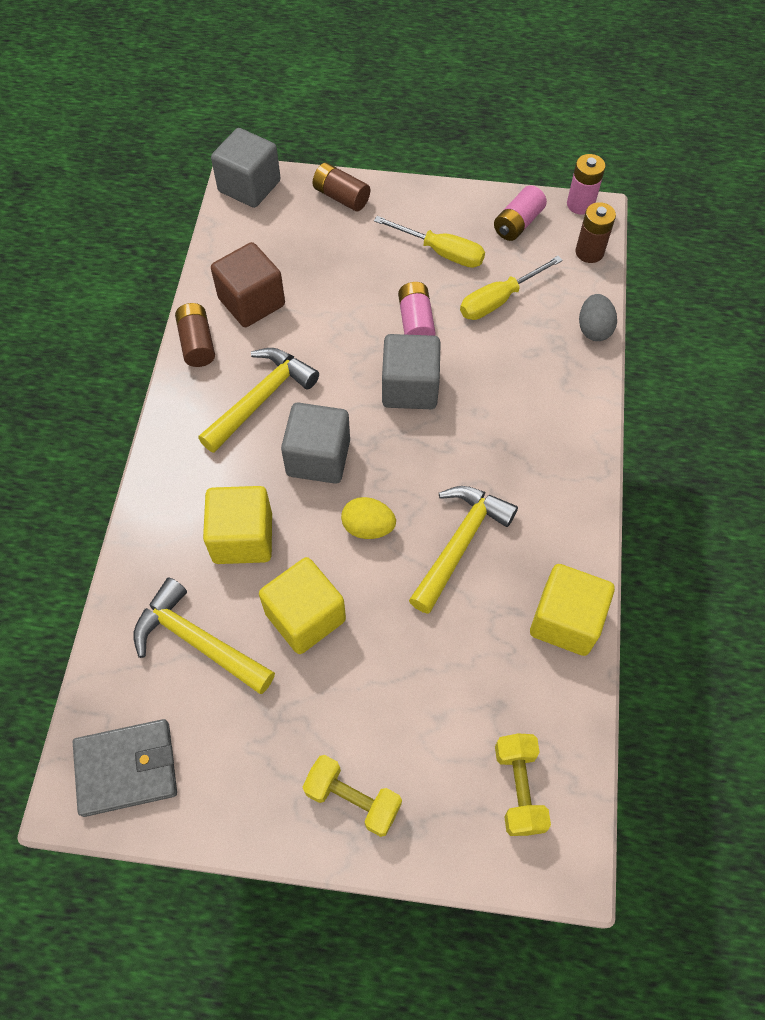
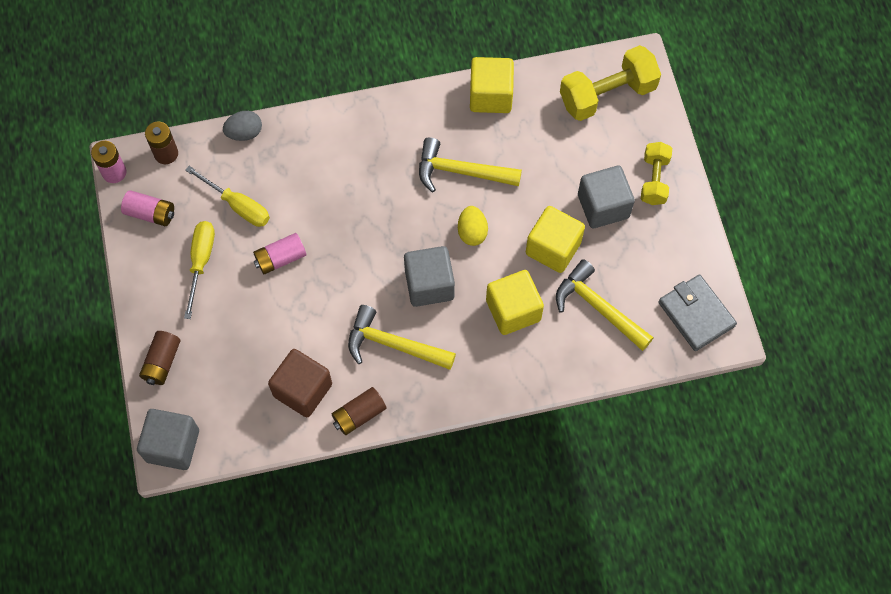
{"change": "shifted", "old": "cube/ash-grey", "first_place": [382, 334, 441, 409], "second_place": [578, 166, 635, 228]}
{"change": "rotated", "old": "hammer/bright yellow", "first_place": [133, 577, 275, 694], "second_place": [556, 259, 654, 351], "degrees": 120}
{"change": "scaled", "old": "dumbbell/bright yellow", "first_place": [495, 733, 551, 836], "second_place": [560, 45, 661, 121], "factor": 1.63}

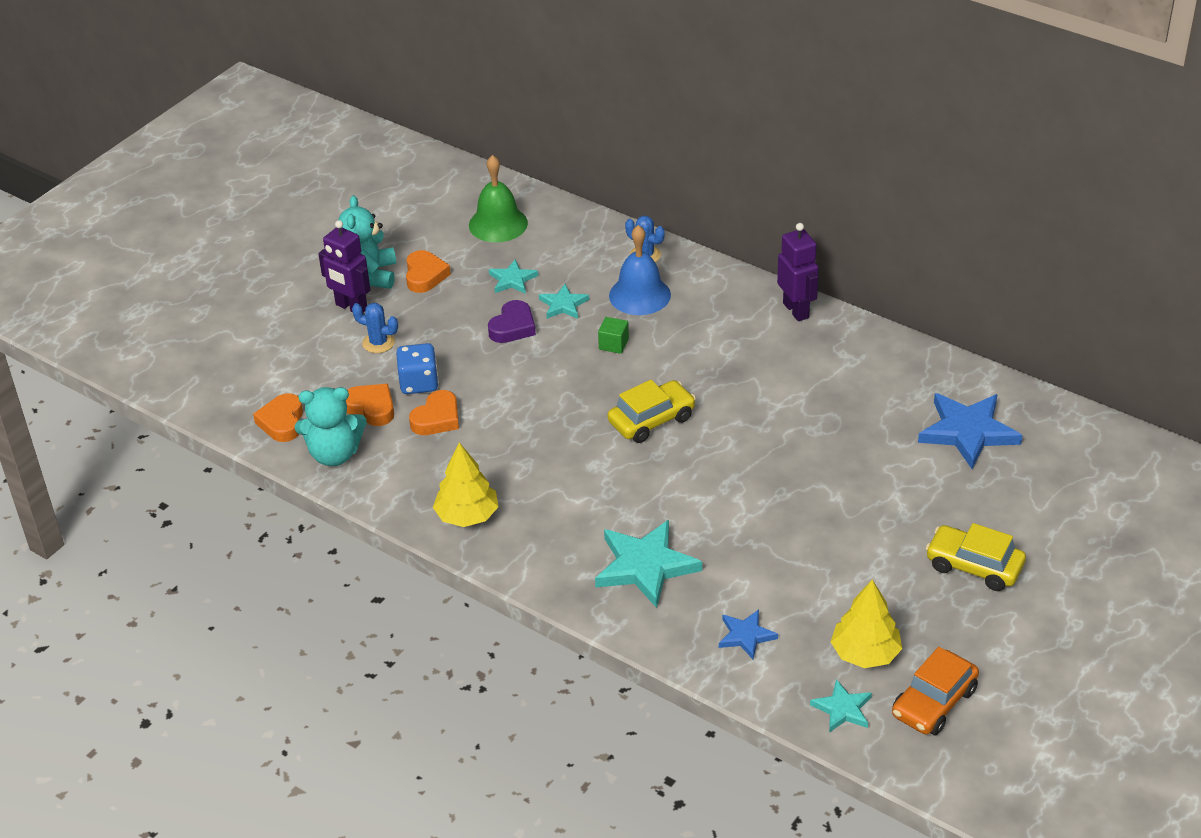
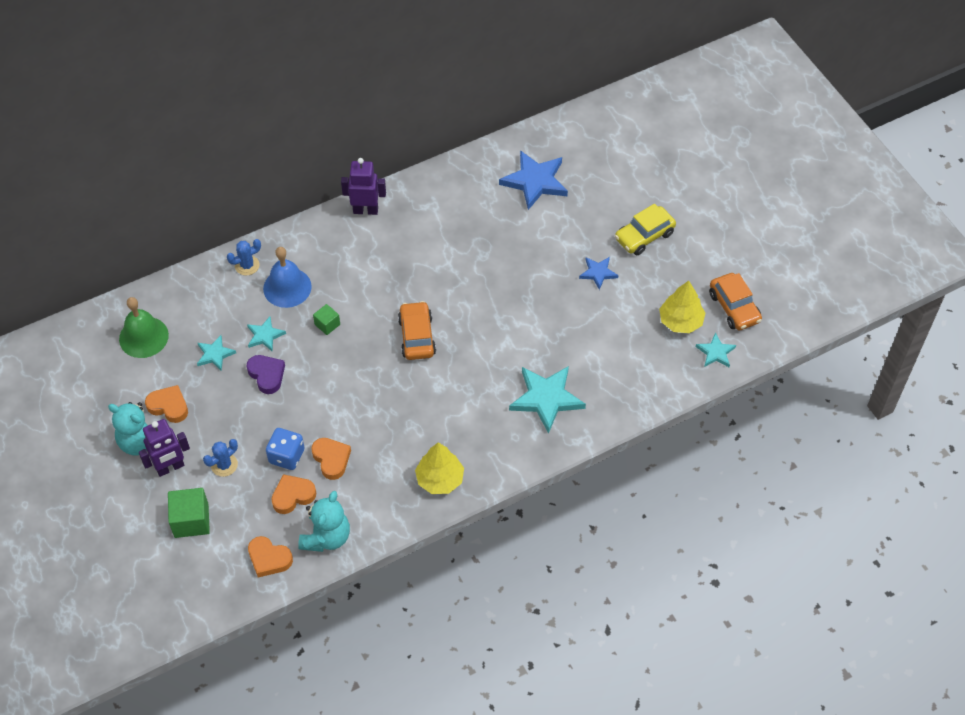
{"change": "repainted", "old": "toy car/bright yellow", "new": "toy car/bright orange", "first_place": [608, 380, 696, 443], "second_place": [398, 301, 436, 360]}
{"change": "shifted", "old": "star/royal blue", "first_place": [719, 610, 778, 659], "second_place": [579, 257, 618, 290]}
{"change": "new", "new": "cube/emerald", "second_place": [168, 488, 210, 538]}

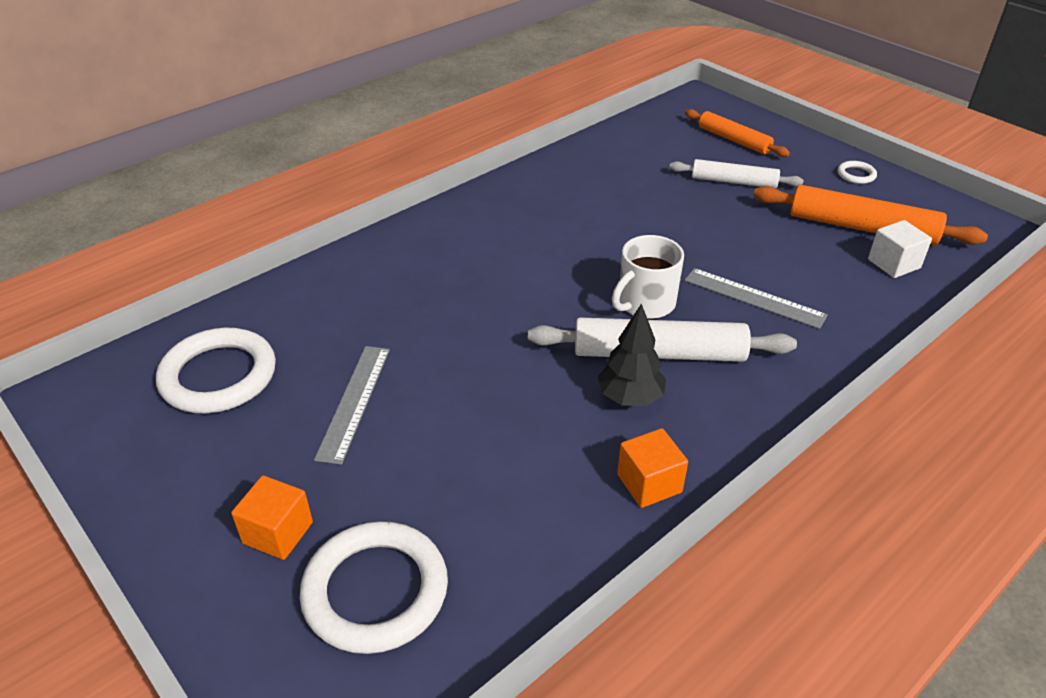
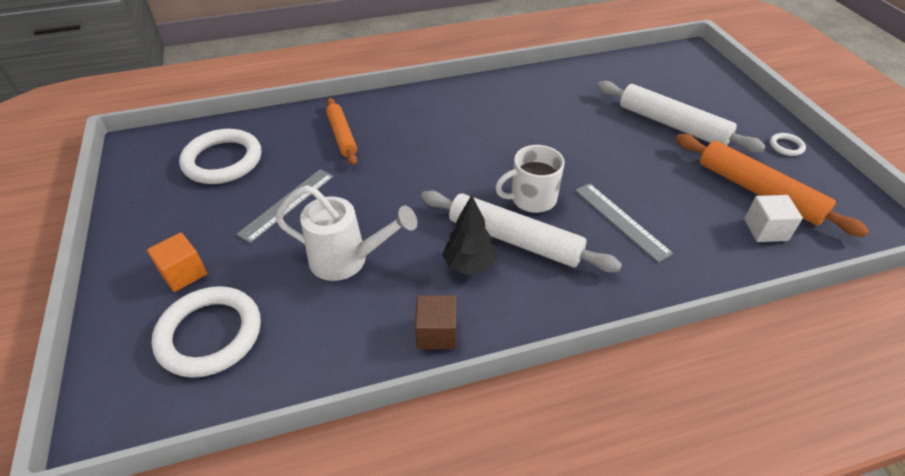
{"change": "shifted", "old": "dough roller/bright orange", "first_place": [685, 109, 790, 157], "second_place": [326, 98, 357, 165]}
{"change": "scaled", "old": "dough roller/white", "first_place": [669, 159, 804, 188], "second_place": [597, 81, 766, 153], "factor": 1.57}
{"change": "repainted", "old": "cube/bright orange", "new": "cube/russet", "first_place": [617, 428, 688, 508], "second_place": [415, 295, 456, 349]}
{"change": "new", "new": "sprinkling can/white", "second_place": [275, 185, 417, 281]}

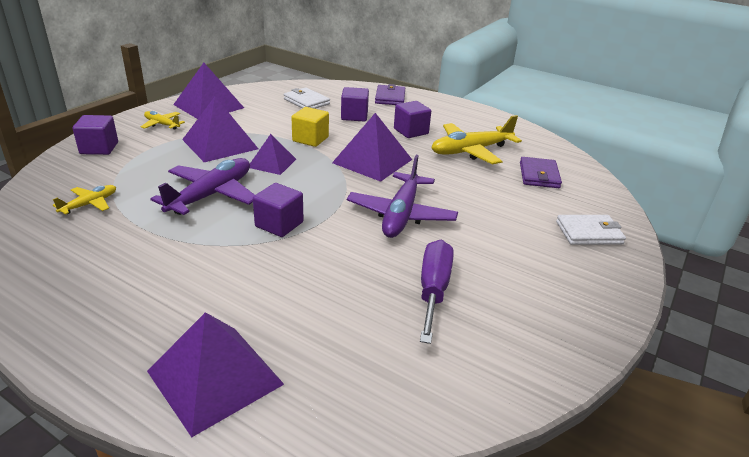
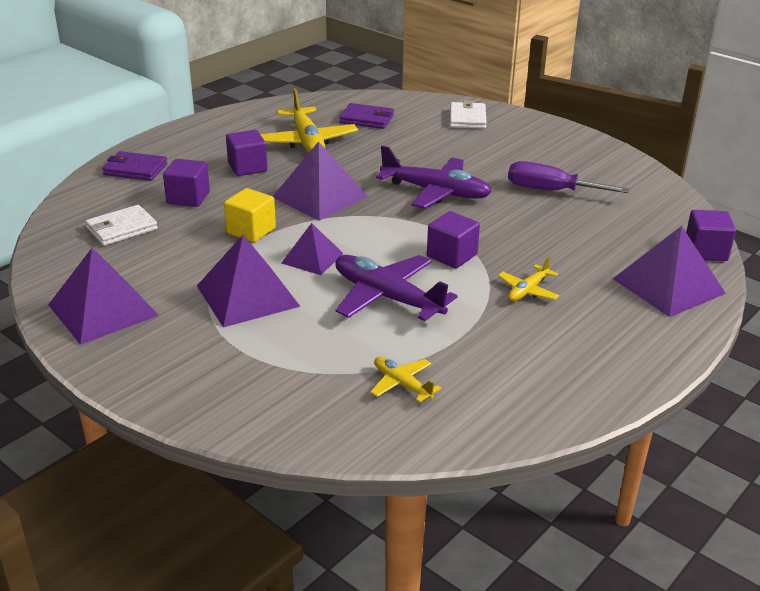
{"change": "shifted", "old": "aeroplane/bright yellow", "first_place": [141, 111, 185, 130], "second_place": [498, 256, 559, 301]}
{"change": "shifted", "old": "cube/purple", "first_place": [73, 115, 118, 155], "second_place": [686, 210, 736, 261]}

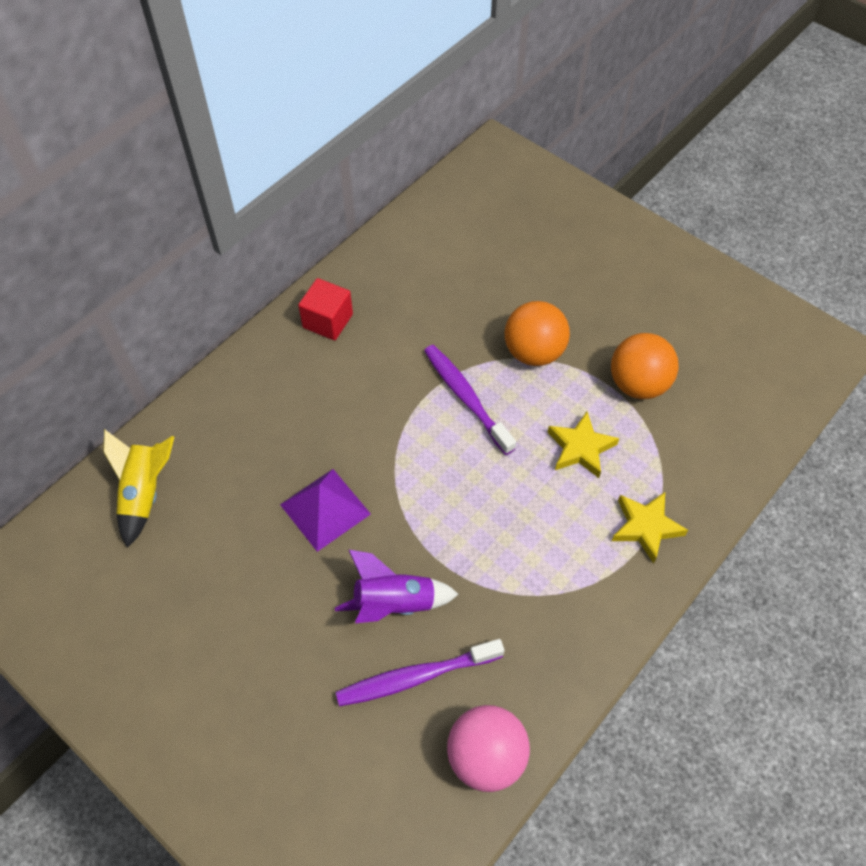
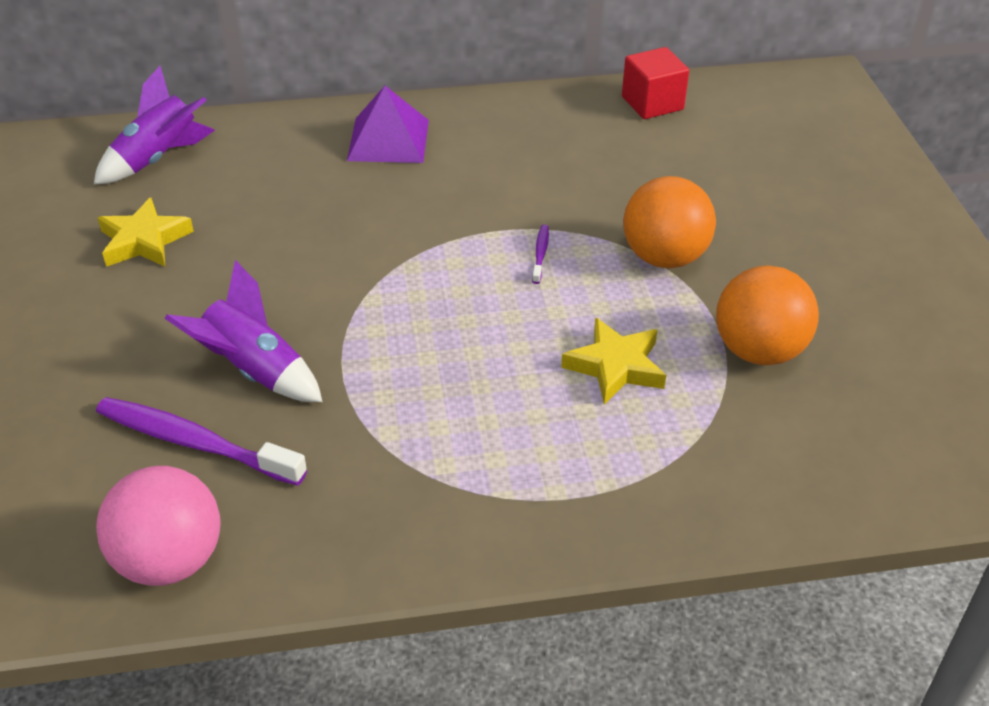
{"change": "shifted", "old": "cube/red", "first_place": [298, 278, 353, 340], "second_place": [622, 47, 689, 119]}
{"change": "scaled", "old": "dental brush/purple", "first_place": [424, 345, 516, 455], "second_place": [532, 225, 549, 284], "factor": 0.44}
{"change": "repainted", "old": "toy rocket/bright yellow", "new": "toy rocket/purple", "first_place": [103, 429, 174, 548], "second_place": [94, 66, 215, 184]}
{"change": "shifted", "old": "pyramid shape/purple", "first_place": [280, 469, 371, 552], "second_place": [347, 86, 429, 163]}
{"change": "shifted", "old": "star/bright yellow", "first_place": [612, 492, 688, 563], "second_place": [98, 198, 194, 267]}

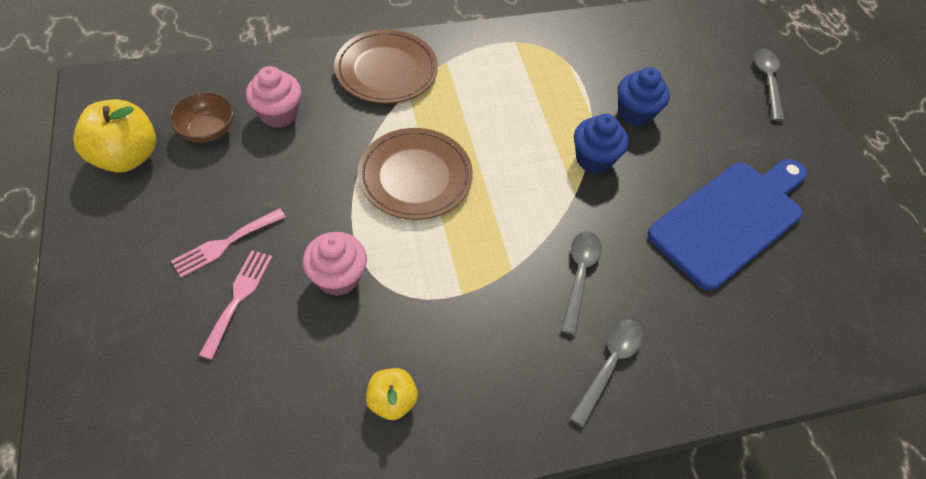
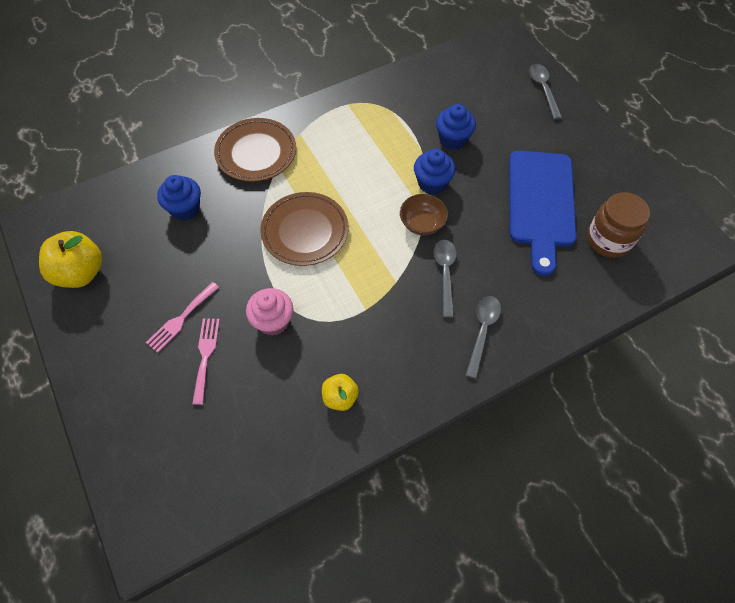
{"change": "repainted", "old": "fairy cake/pink", "new": "fairy cake/royal blue", "first_place": [246, 66, 301, 128], "second_place": [157, 175, 201, 221]}
{"change": "shifted", "old": "serving bowl/russet", "first_place": [169, 92, 234, 143], "second_place": [400, 194, 448, 235]}
{"change": "rotated", "old": "chopping board/royal blue", "first_place": [648, 159, 807, 291], "second_place": [509, 151, 577, 276], "degrees": 150}
{"change": "new", "new": "preserve jar/russet", "second_place": [587, 192, 650, 258]}

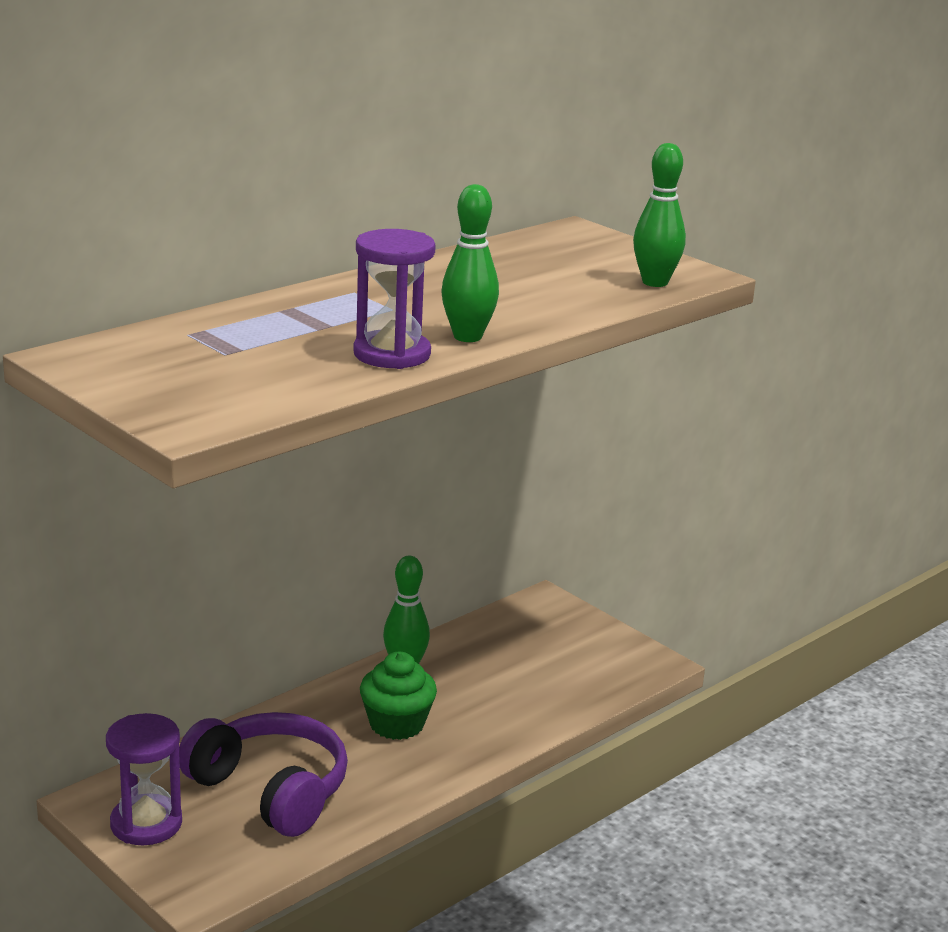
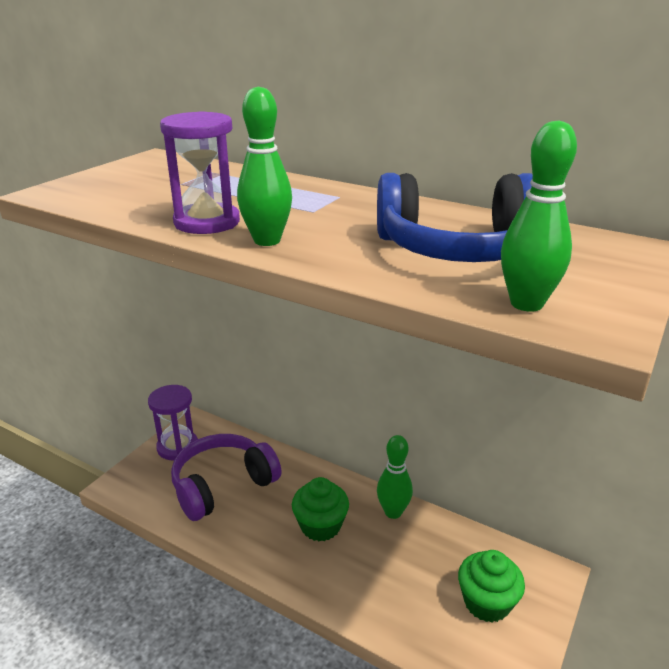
{"change": "rotated", "old": "over-ear headphones/purple", "first_place": [179, 712, 348, 837], "second_place": [171, 434, 281, 521], "degrees": -150}
{"change": "new", "new": "over-ear headphones/royal blue", "second_place": [377, 173, 533, 262]}
{"change": "new", "new": "fairy cake/emerald", "second_place": [458, 550, 525, 622]}

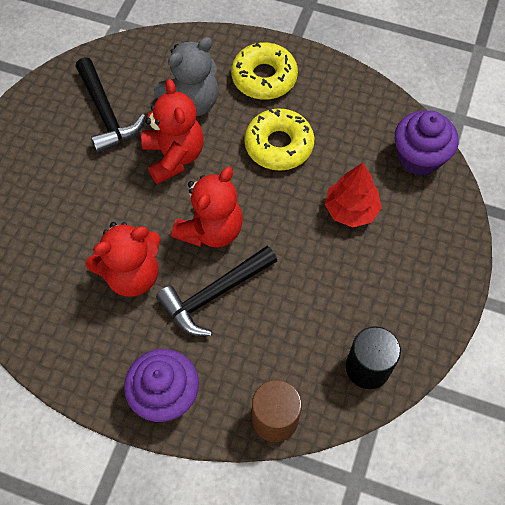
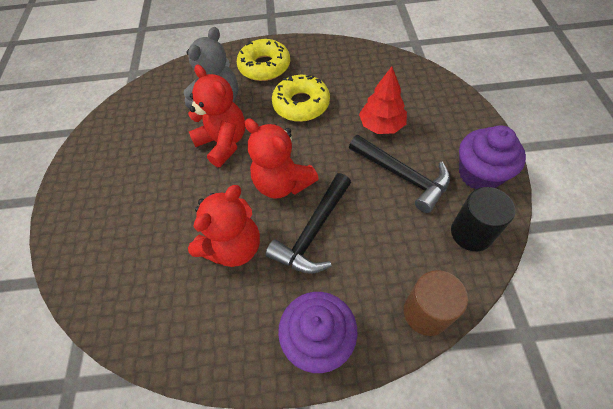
{"change": "shifted", "old": "hammer/black", "first_place": [75, 57, 146, 154], "second_place": [349, 135, 450, 213]}
{"change": "shifted", "old": "fairy cake/purple", "first_place": [395, 110, 459, 176], "second_place": [459, 125, 526, 189]}
{"change": "rotated", "old": "teddy bear/red", "first_place": [171, 167, 243, 248], "second_place": [245, 119, 319, 199], "degrees": 120}

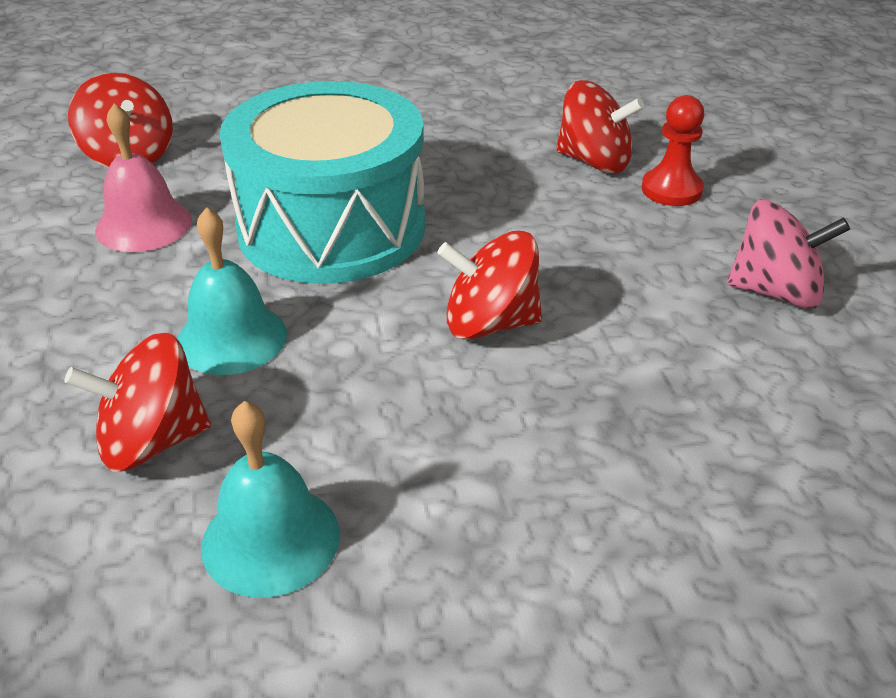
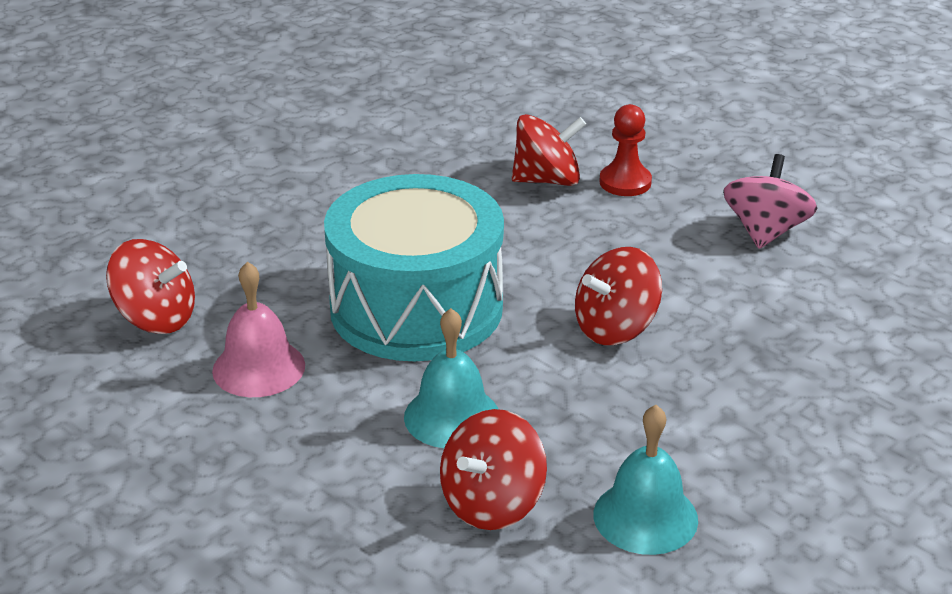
{"change": "rotated", "old": "spinning top/pink", "first_place": [727, 200, 850, 309], "second_place": [723, 154, 817, 249], "degrees": -45}

